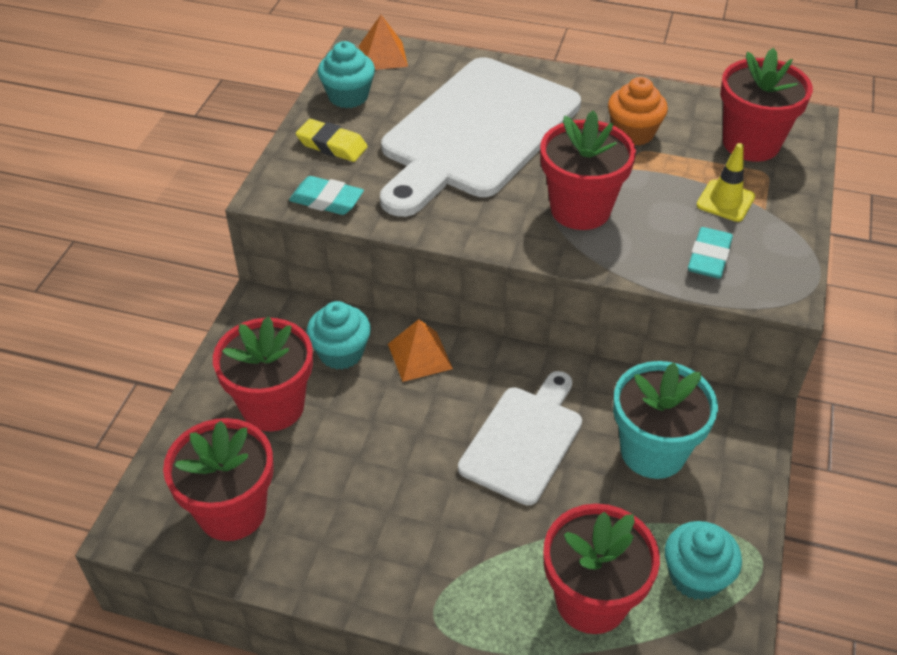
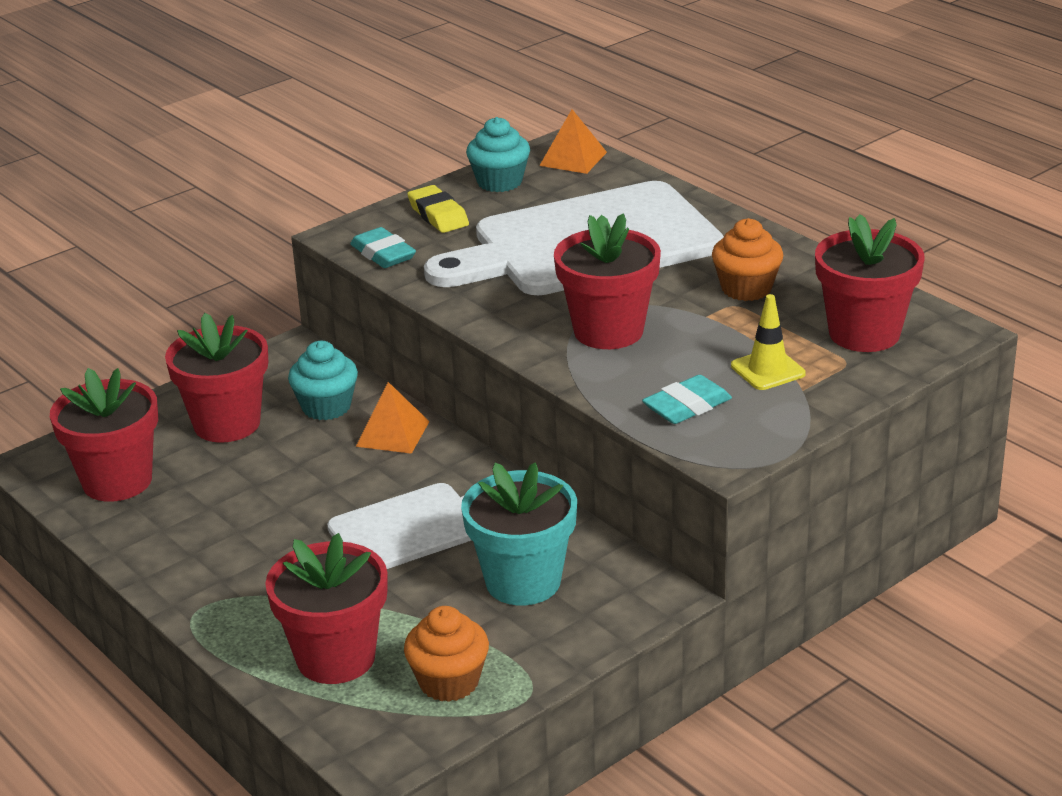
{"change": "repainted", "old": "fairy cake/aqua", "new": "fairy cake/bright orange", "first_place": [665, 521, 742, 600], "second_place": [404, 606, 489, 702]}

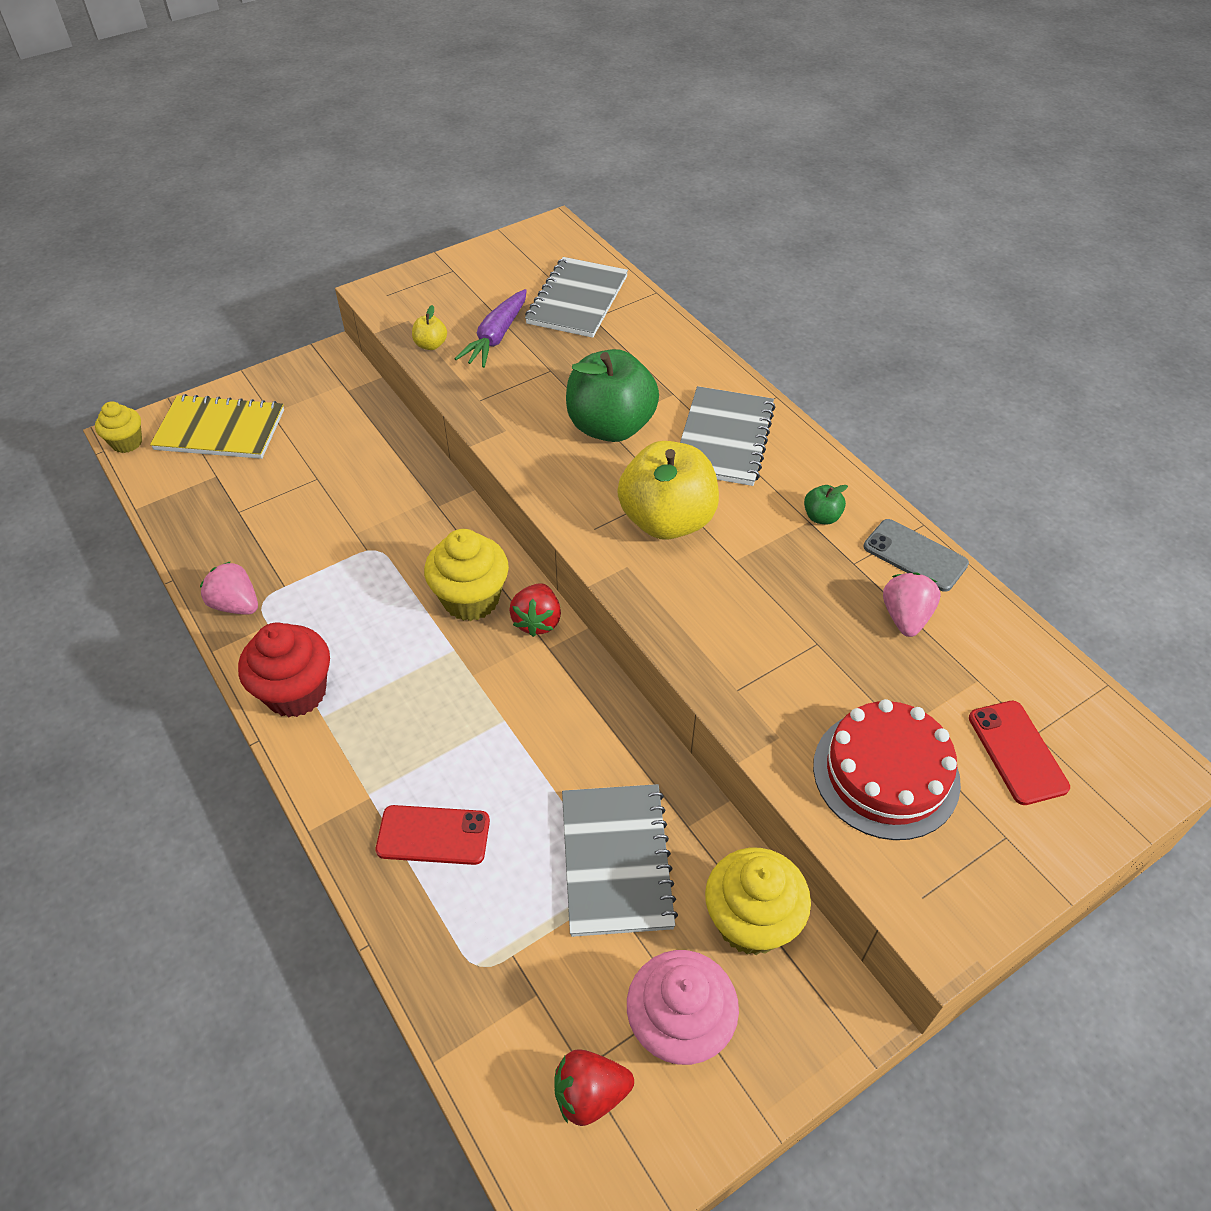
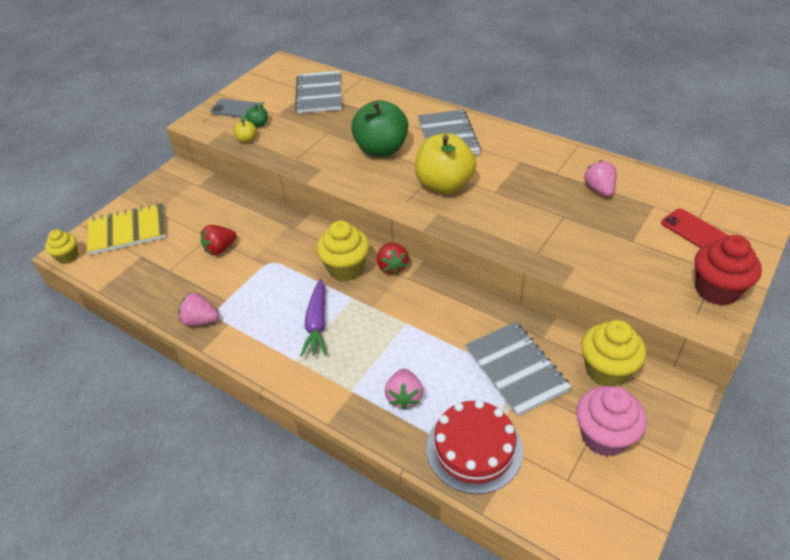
{"change": "shifted", "old": "carrot/purple", "first_place": [454, 289, 527, 368], "second_place": [300, 279, 327, 357]}
{"change": "shifted", "old": "apple/emerald", "first_place": [804, 485, 848, 524], "second_place": [246, 102, 268, 127]}
{"change": "shifted", "old": "smartphone/ash-grey", "first_place": [864, 519, 969, 592], "second_place": [211, 99, 263, 118]}
{"change": "shifted", "old": "fairy cake/red", "first_place": [238, 622, 330, 717], "second_place": [695, 235, 762, 306]}
{"change": "shifted", "old": "layer cake/red", "first_place": [813, 699, 961, 840], "second_place": [426, 400, 523, 494]}
{"change": "swapped", "old": "smartphone/red", "new": "strawberry/pink", "first_place": [376, 805, 490, 865], "second_place": [385, 369, 423, 410]}
{"change": "shifted", "old": "strawberry/red", "first_place": [554, 1049, 634, 1126], "second_place": [201, 225, 237, 255]}

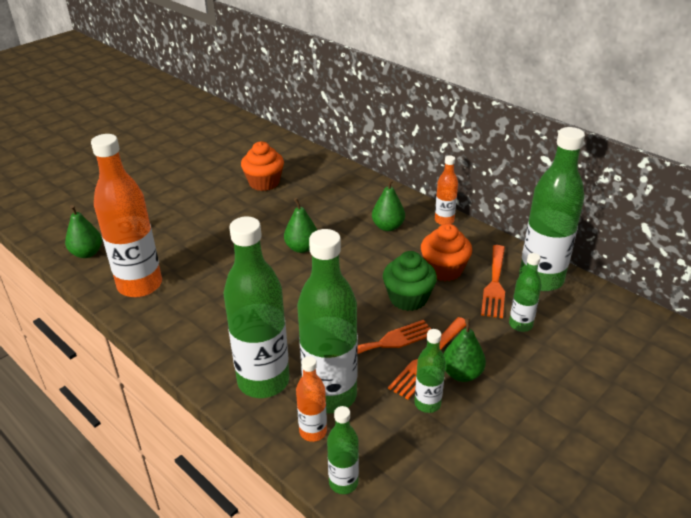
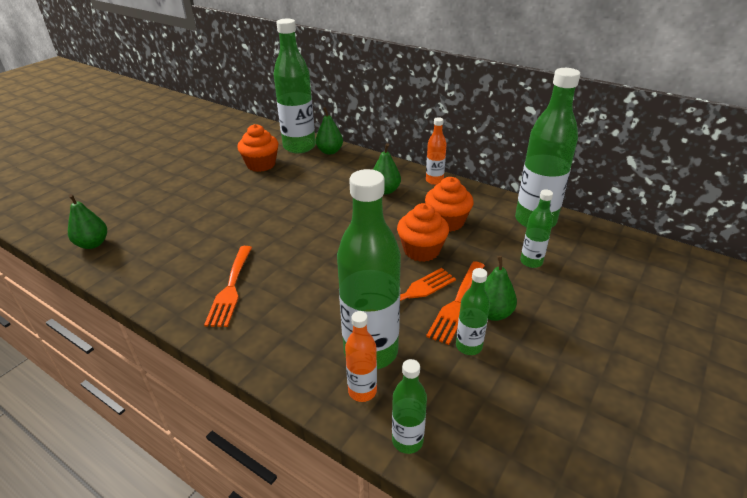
{"change": "gone", "old": "drink bottle/bright orange", "first_place": [91, 134, 162, 297]}
{"change": "shifted", "old": "pear/emerald", "first_place": [284, 198, 317, 253], "second_place": [315, 107, 343, 155]}
{"change": "shifted", "old": "drink bottle/emerald", "first_place": [224, 217, 290, 398], "second_place": [274, 19, 316, 153]}
{"change": "shifted", "old": "table fork/bright orange", "first_place": [481, 245, 505, 318], "second_place": [204, 246, 252, 327]}
{"change": "repainted", "old": "fairy cake/emerald", "new": "fairy cake/bright orange", "first_place": [383, 251, 437, 311], "second_place": [397, 203, 449, 262]}

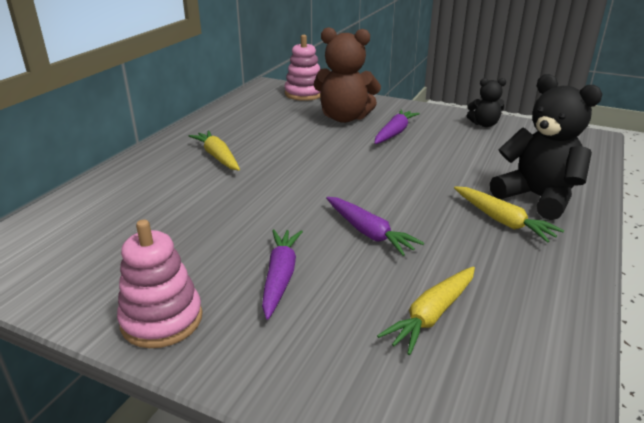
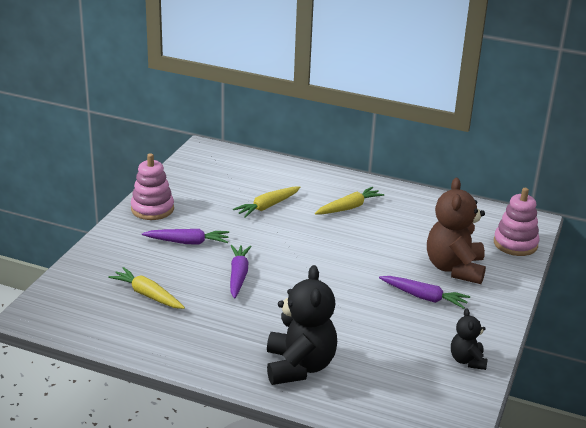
{"change": "rotated", "old": "teddy bear/black", "first_place": [490, 74, 603, 220], "second_place": [267, 265, 337, 385], "degrees": -45}
{"change": "shifted", "old": "carrot/bright yellow", "first_place": [454, 186, 565, 243], "second_place": [233, 186, 300, 218]}
{"change": "rotated", "old": "carrot/purple", "first_place": [326, 197, 424, 256], "second_place": [230, 245, 252, 299], "degrees": 135}

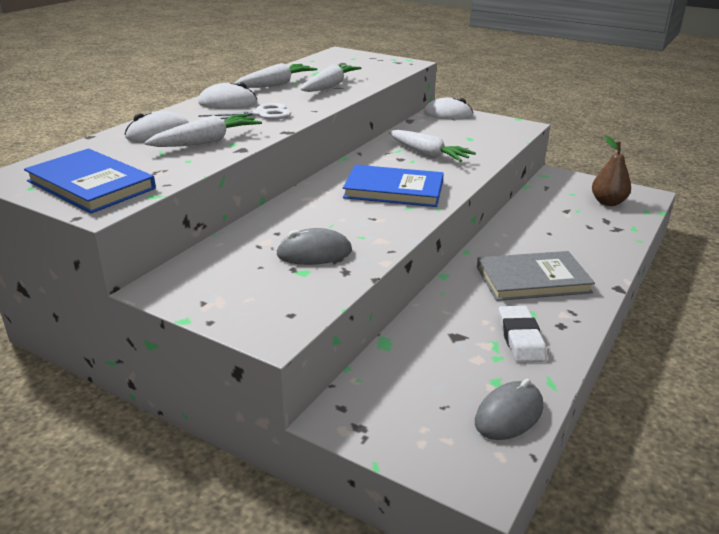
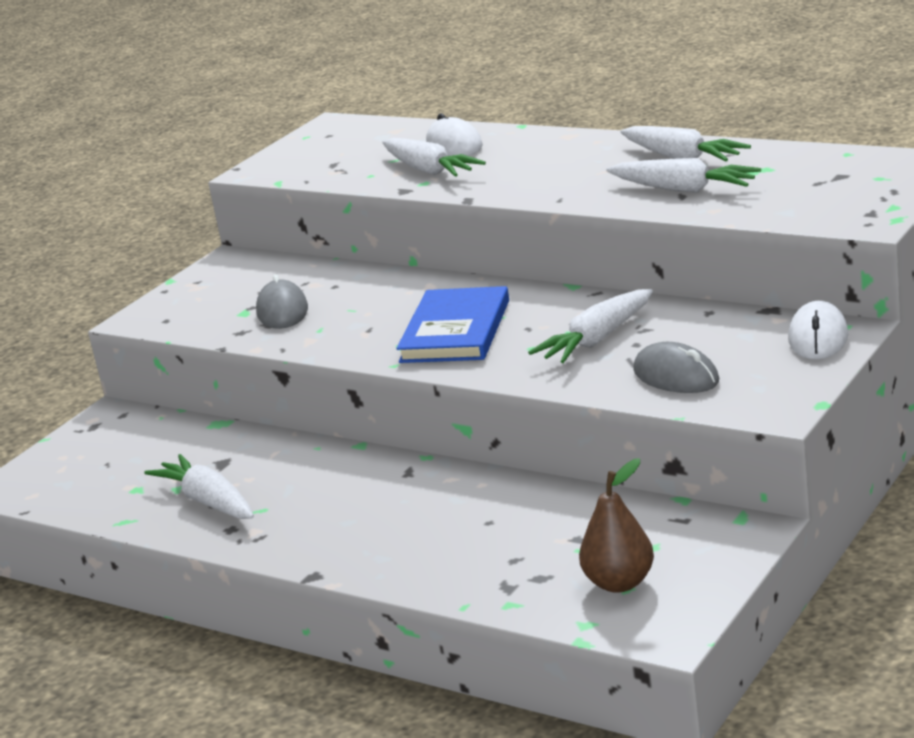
{"change": "gone", "old": "PC mouse/white", "first_place": [198, 82, 257, 109]}
{"change": "gone", "old": "pair of scissors/white", "first_place": [198, 103, 291, 119]}
{"change": "gone", "old": "book/royal blue", "first_place": [24, 148, 156, 214]}
{"change": "gone", "old": "book/ash-grey", "first_place": [477, 251, 595, 301]}
{"change": "swapped", "old": "pencil eraser/white", "new": "carrot/white", "first_place": [499, 306, 547, 363], "second_place": [144, 454, 254, 519]}
{"change": "shifted", "old": "PC mouse/ash-grey", "first_place": [475, 379, 543, 440], "second_place": [633, 342, 719, 393]}

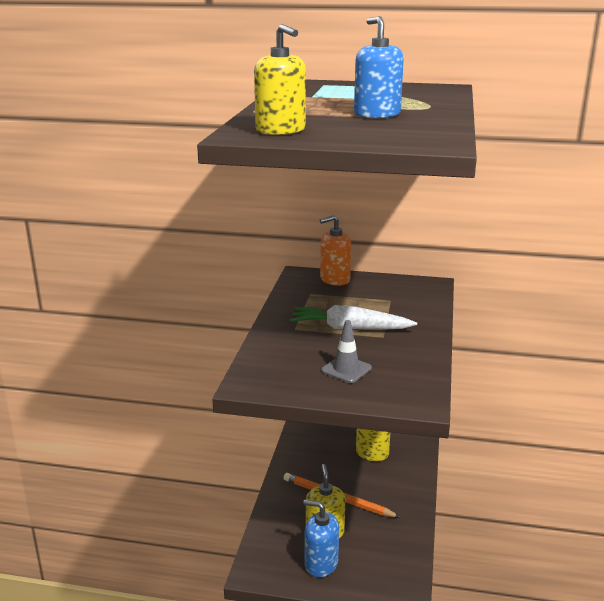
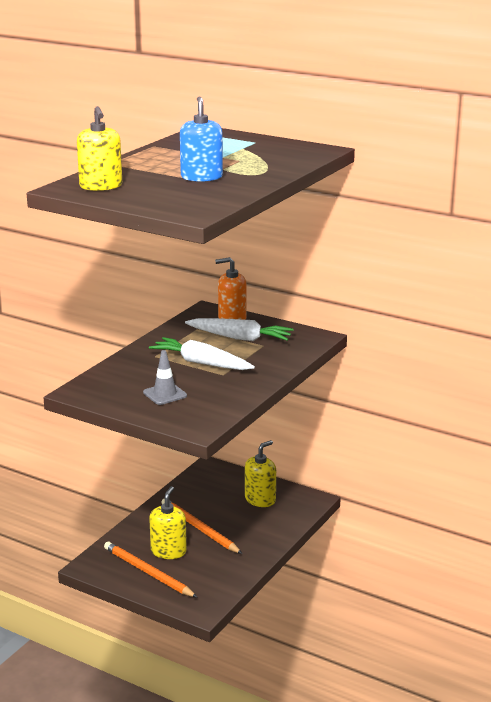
{"change": "swapped", "old": "pump bottle/royal blue", "new": "wooden pencil/bright orange", "first_place": [303, 499, 339, 577], "second_place": [104, 542, 198, 598]}
{"change": "new", "new": "carrot/white", "second_place": [185, 318, 294, 341]}

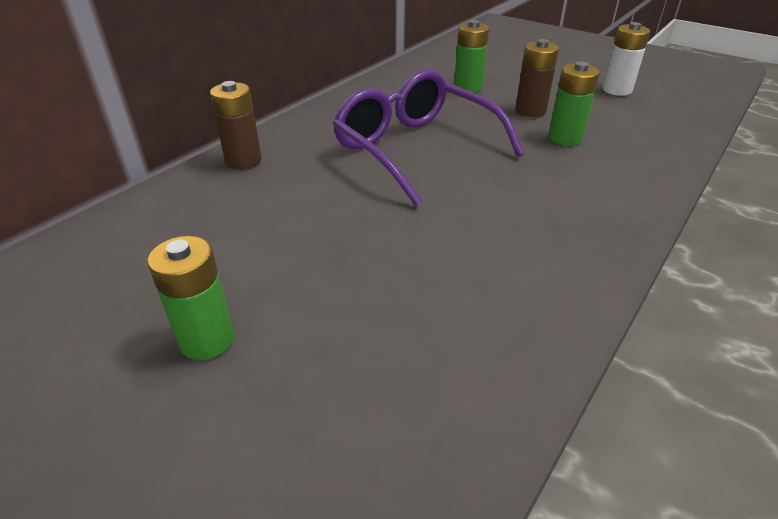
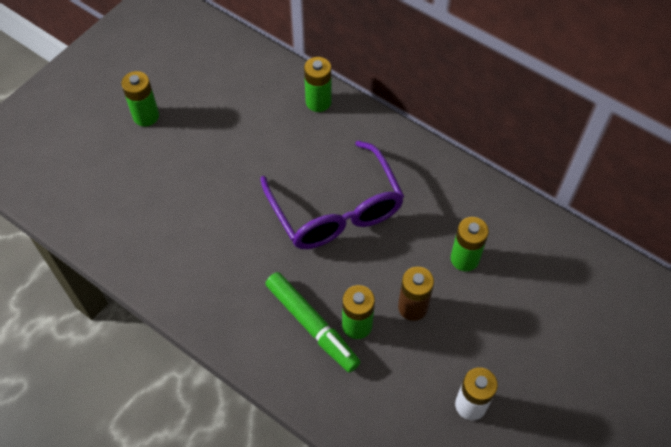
{"change": "rotated", "old": "glasses/purple", "first_place": [333, 70, 524, 206], "second_place": [260, 141, 404, 249], "degrees": 105}
{"change": "repainted", "old": "power cell/russet", "new": "power cell/emerald", "first_place": [210, 81, 262, 170], "second_place": [304, 57, 332, 112]}
{"change": "new", "new": "felt pen/emerald", "second_place": [265, 272, 360, 373]}

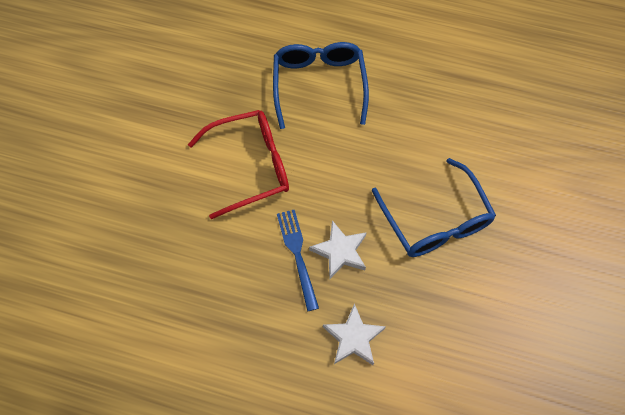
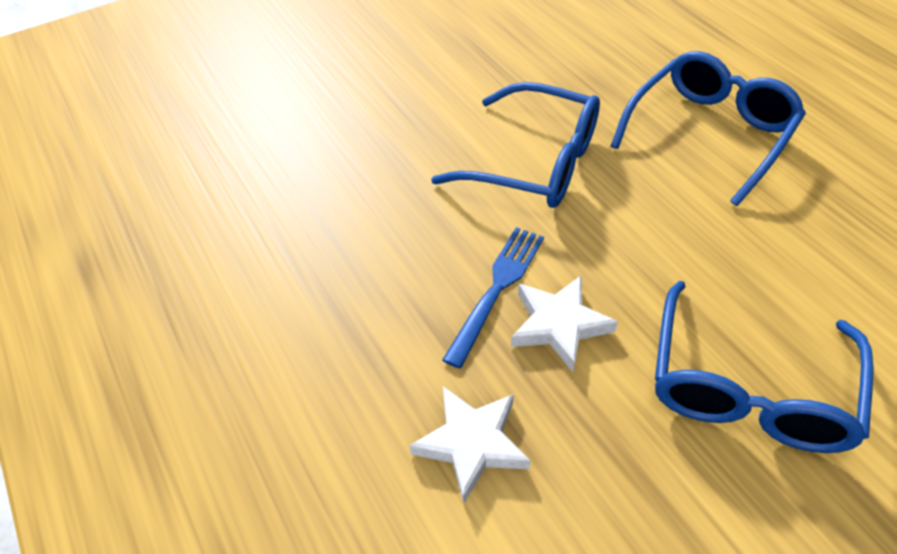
{"change": "repainted", "old": "glasses/red", "new": "glasses/royal blue", "first_place": [188, 110, 289, 219], "second_place": [431, 82, 600, 208]}

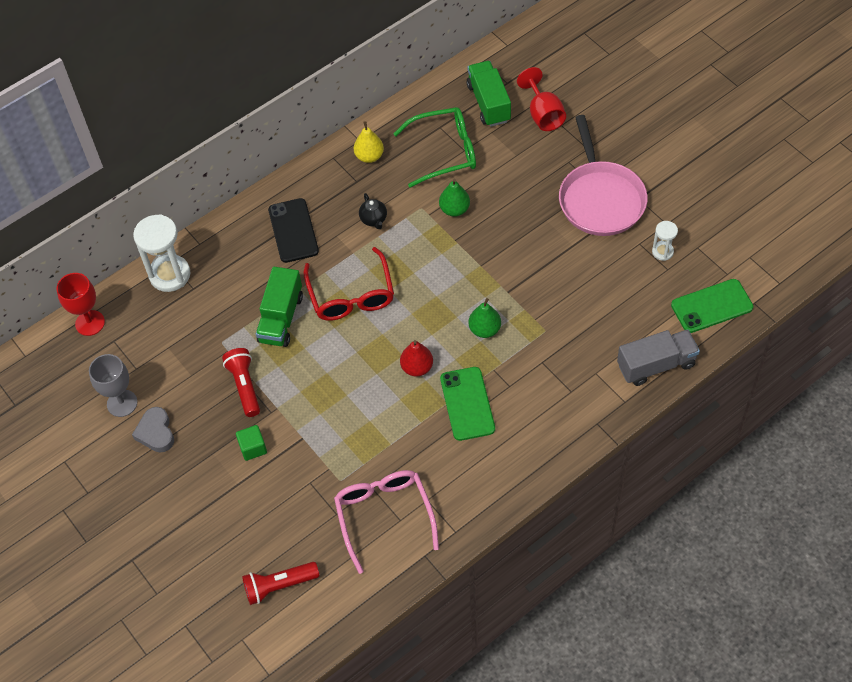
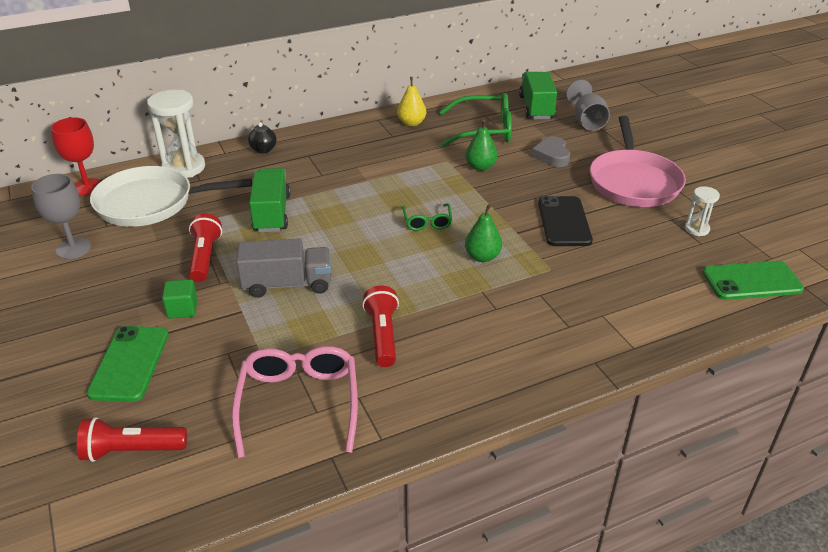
{"change": "repainted", "old": "goblet/red", "new": "goblet/ash-grey", "first_place": [517, 67, 566, 131], "second_place": [566, 80, 610, 131]}
{"change": "shifted", "old": "teapot/black", "first_place": [359, 193, 387, 229], "second_place": [248, 123, 277, 153]}
{"change": "shifted", "old": "smartphone/black", "first_place": [268, 198, 319, 263], "second_place": [538, 196, 593, 246]}
{"change": "gone", "old": "glasses/red", "first_place": [303, 247, 394, 321]}
{"change": "rotated", "old": "toy truck/emerald", "first_place": [256, 267, 303, 347], "second_place": [249, 168, 291, 232], "degrees": 150}
{"change": "shifted", "old": "toy truck/ash-grey", "first_place": [617, 330, 700, 386], "second_place": [236, 238, 331, 298]}
{"change": "gone", "old": "pear/red", "first_place": [400, 340, 433, 377]}
{"change": "shifted", "old": "smartphone/emerald", "first_place": [440, 367, 495, 441], "second_place": [87, 326, 169, 402]}
{"change": "shifted", "old": "heart shape/ash-grey", "first_place": [132, 407, 174, 452], "second_place": [532, 136, 570, 167]}
{"change": "new", "new": "skillet/white", "second_place": [90, 166, 252, 227]}
{"change": "new", "new": "glasses/emerald", "second_place": [402, 203, 452, 231]}
{"change": "new", "new": "flashlight/red", "second_place": [362, 285, 399, 367]}

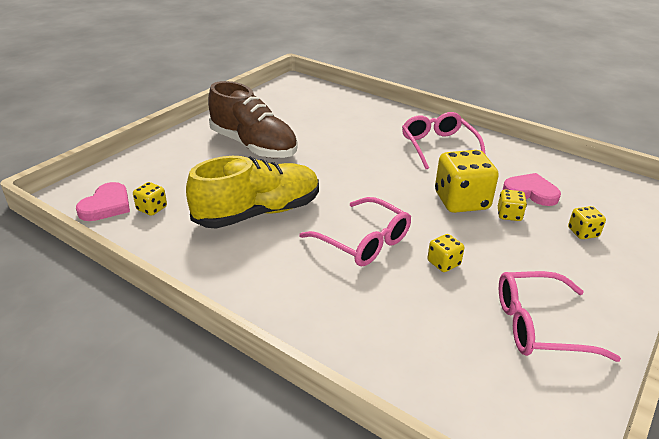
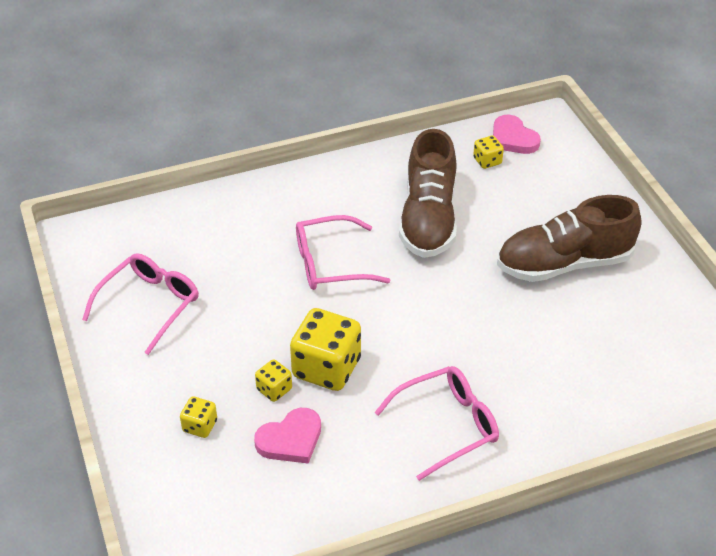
{"change": "rotated", "old": "glasses/pink", "first_place": [402, 112, 486, 169], "second_place": [374, 366, 499, 481], "degrees": -45}
{"change": "repainted", "old": "sneaker/bright yellow", "new": "sneaker/russet", "first_place": [186, 156, 319, 229], "second_place": [399, 129, 457, 258]}
{"change": "gone", "old": "dice/bright yellow", "first_place": [427, 234, 465, 272]}

